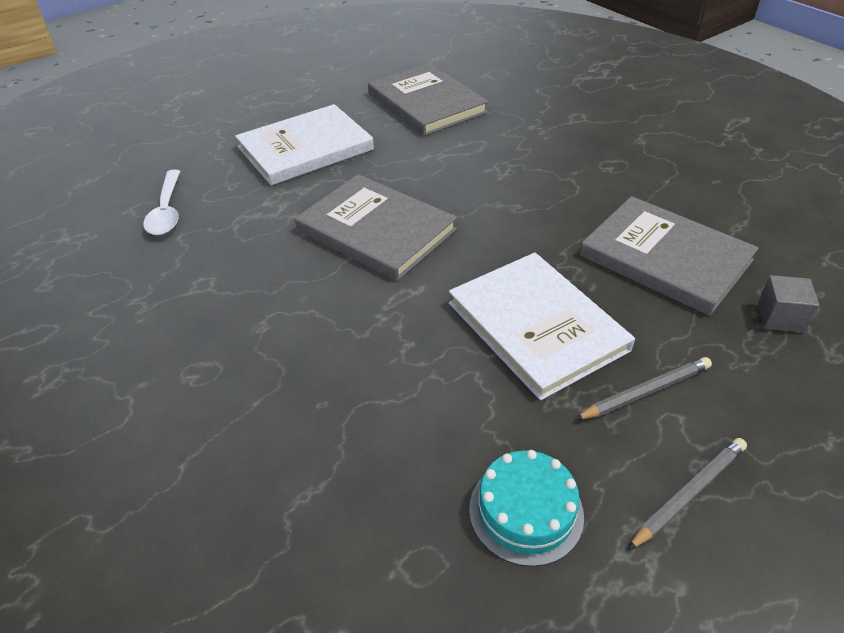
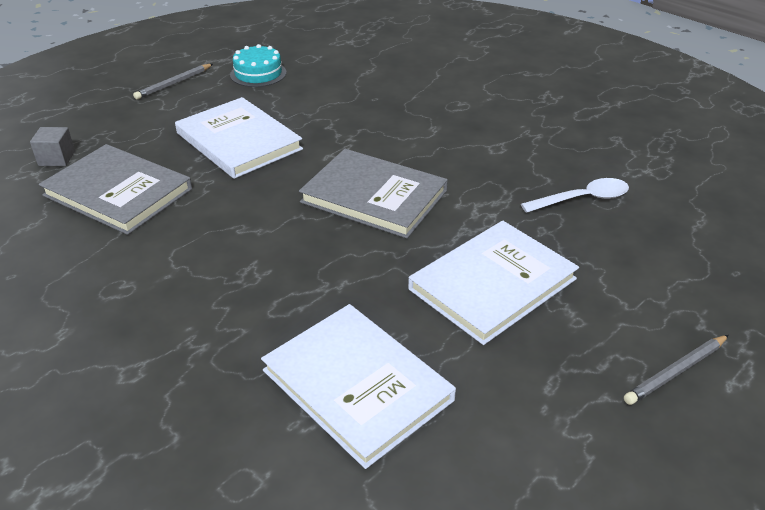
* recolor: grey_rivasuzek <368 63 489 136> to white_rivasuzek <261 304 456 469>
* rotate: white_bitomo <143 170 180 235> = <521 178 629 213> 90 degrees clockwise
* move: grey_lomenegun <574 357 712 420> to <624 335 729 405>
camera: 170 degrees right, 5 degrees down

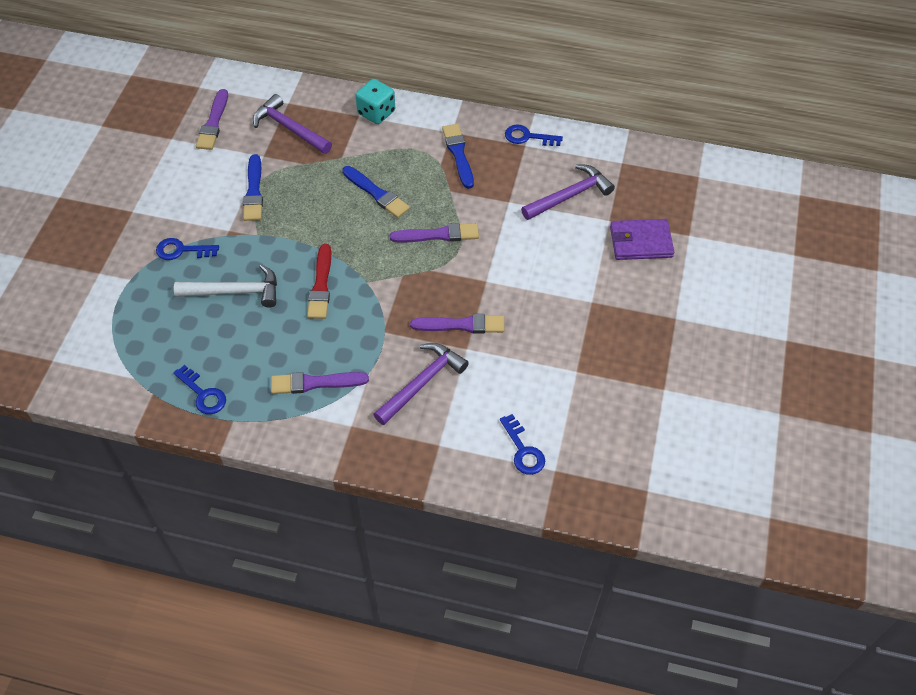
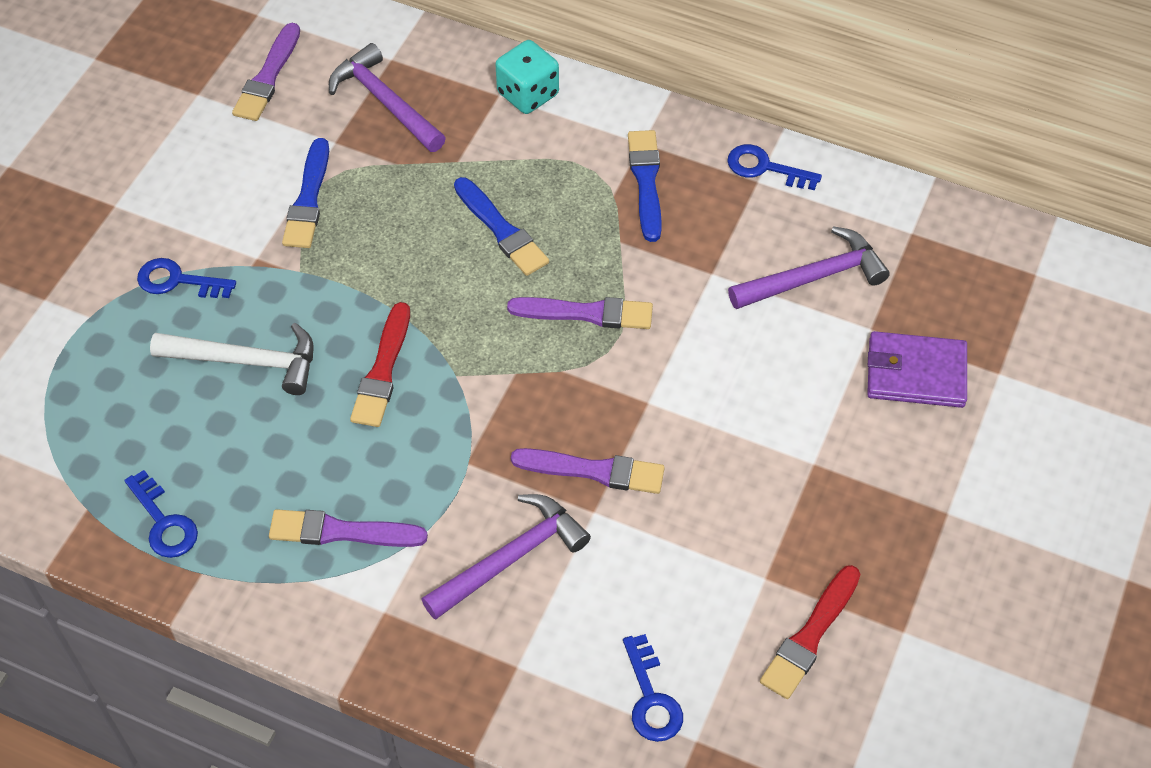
* insert: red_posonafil <760 565 861 699>
camera: 10 degrees right, 0 degrees up

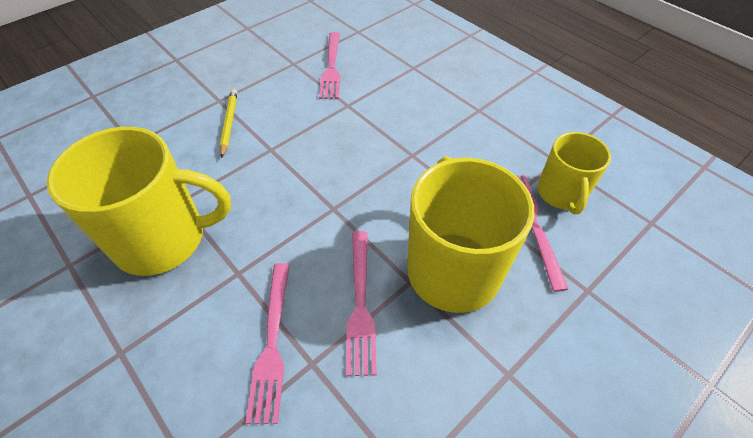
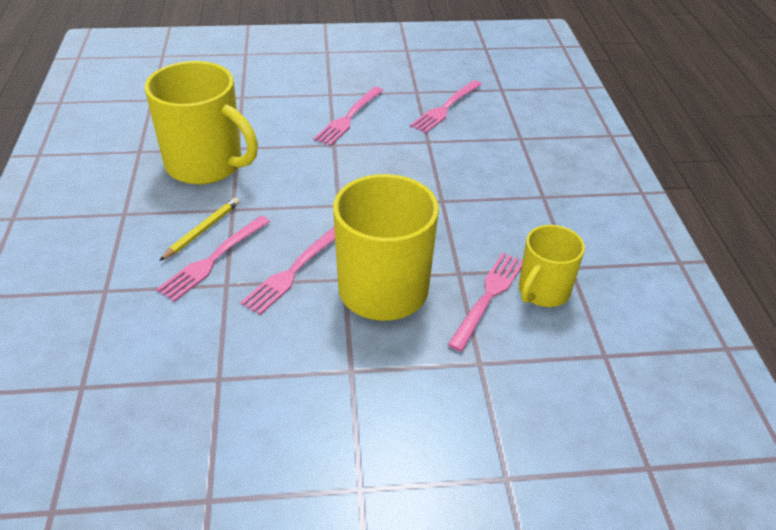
* move: yellow_lomenegun <220 89 237 158> to <159 198 240 261>
* insert: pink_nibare <314 87 383 146>
camera: 35 degrees right, 10 degrees down

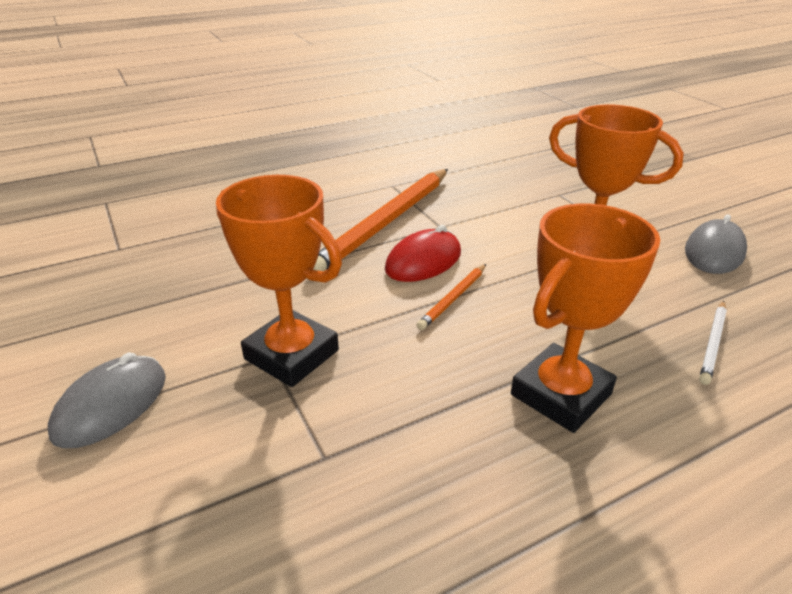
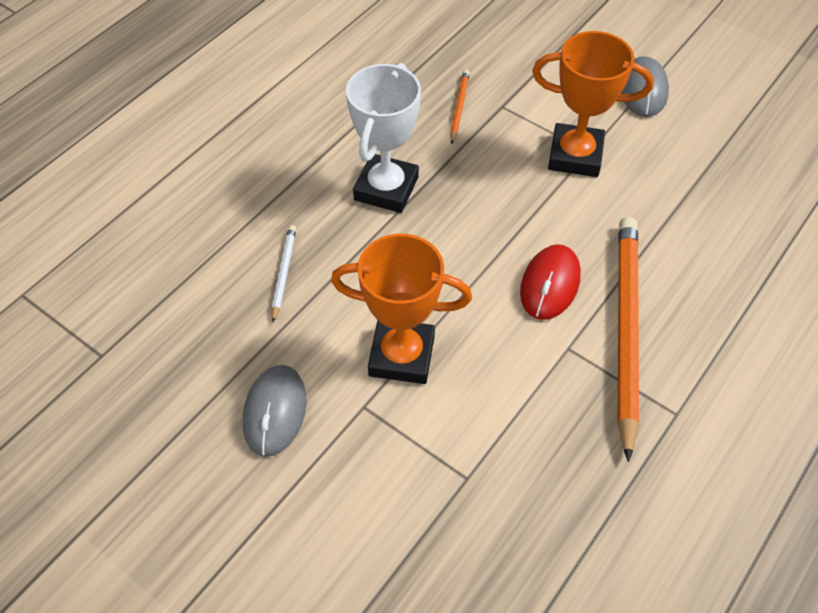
* recolor: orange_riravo <511 204 661 433> to white_riravo <346 63 421 213>
* move: orange_lomenegun <417 264 486 330> to <450 70 470 144>
camera: 155 degrees right, 20 degrees up

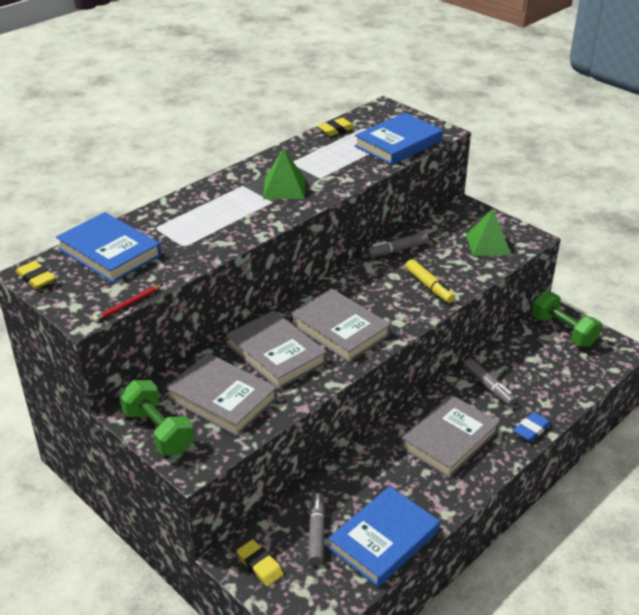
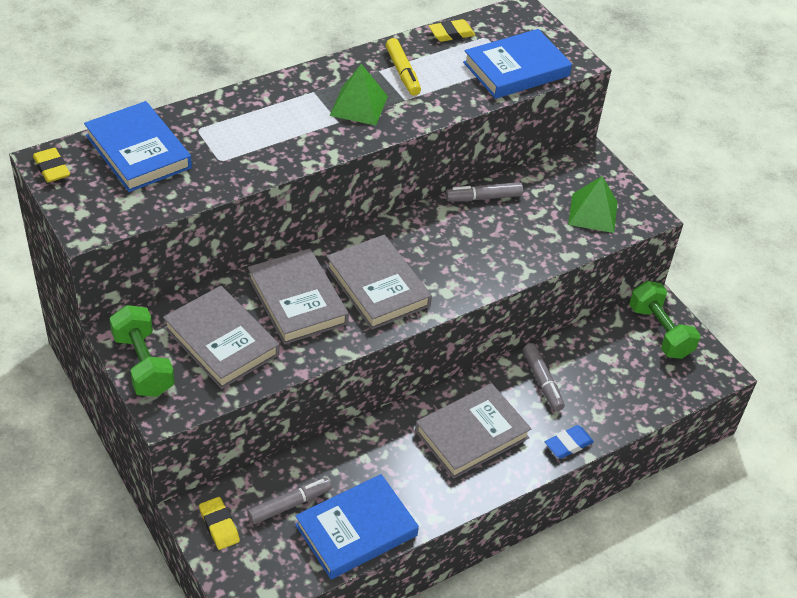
* move: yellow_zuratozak <405 259 455 303> to <386 38 421 96>
* delete: red_lomenegun <93 284 163 322>
* rotate: grey_zuratozak <308 492 325 565> = <247 477 331 524> 45 degrees clockwise
camera: 10 degrees right, 10 degrees up

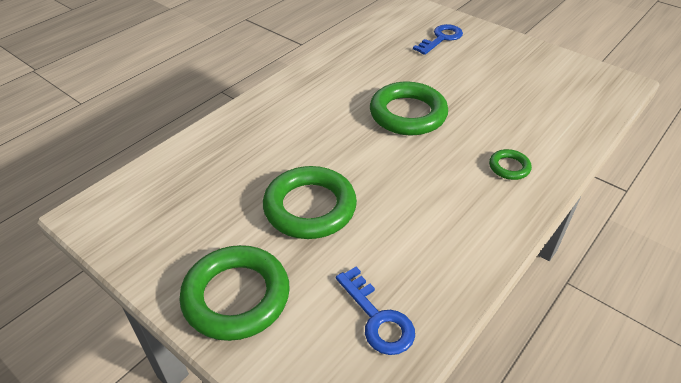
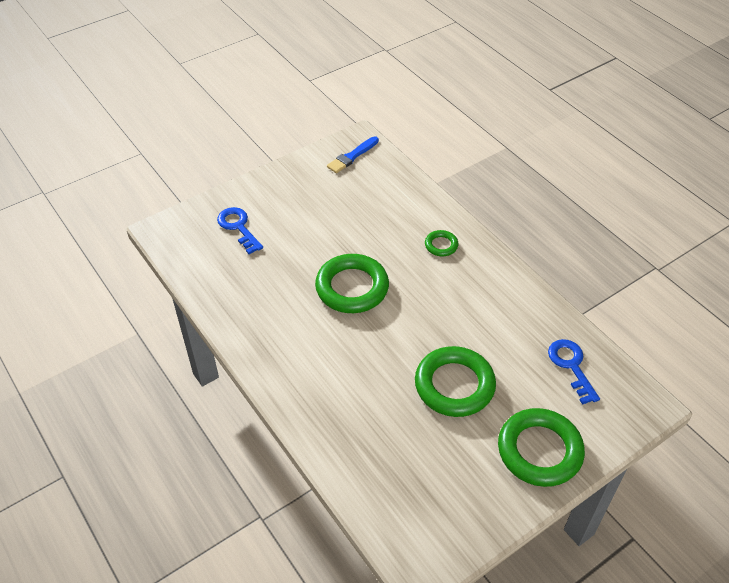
* rotate: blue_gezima <336 267 415 355> = <548 339 600 405> 90 degrees counterclockwise
* insert: blue_posonafil <327 136 379 173>
camera: 75 degrees left, 5 degrees up

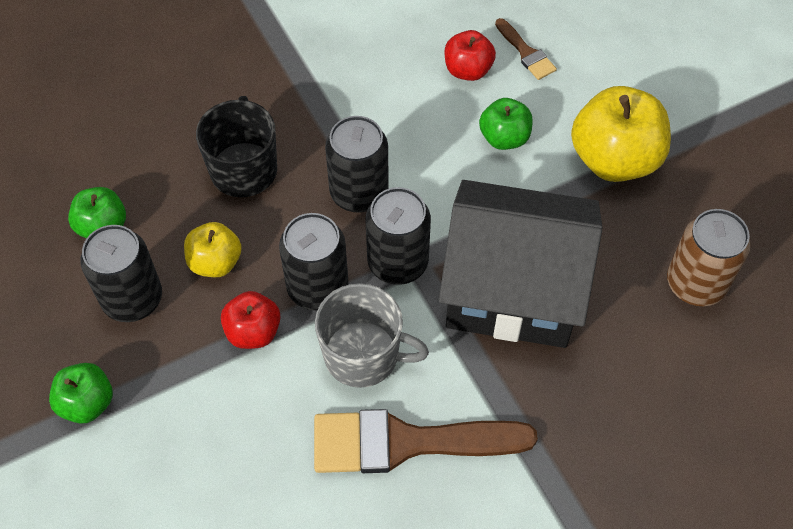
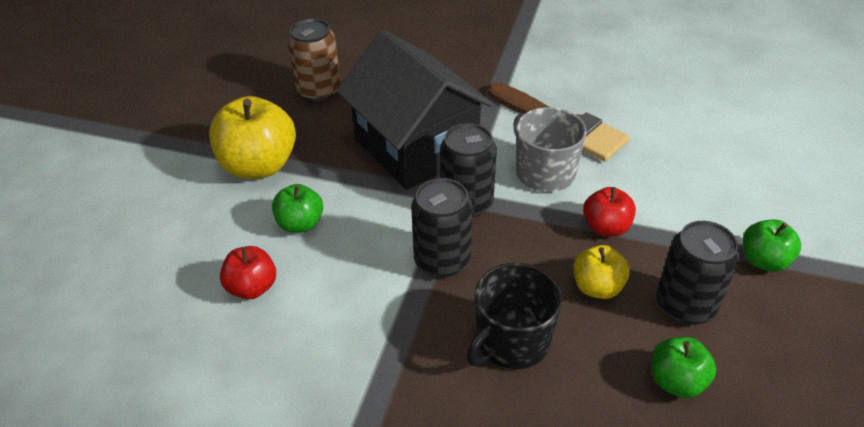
* delete: brown_posonafil <495 18 557 80>
* delete: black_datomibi <279 213 349 310>
camera: 135 degrees left, 15 degrees down

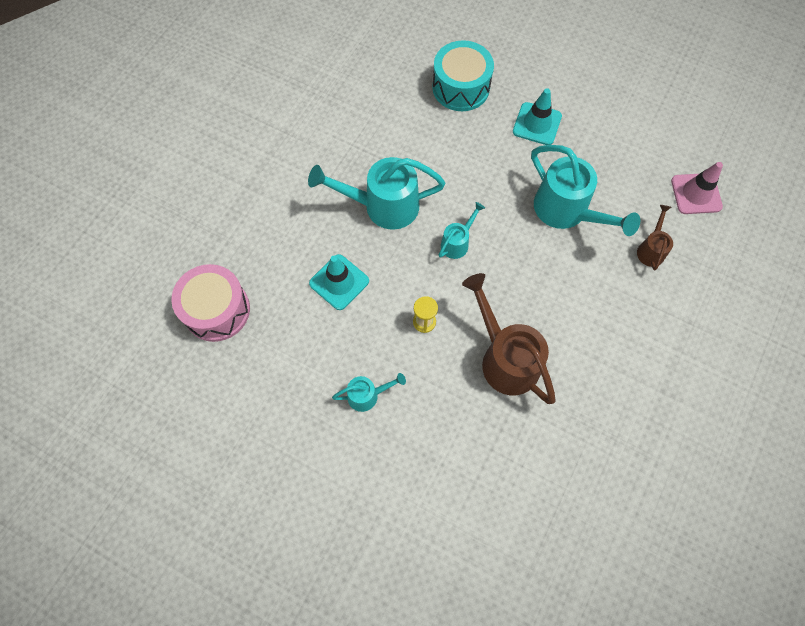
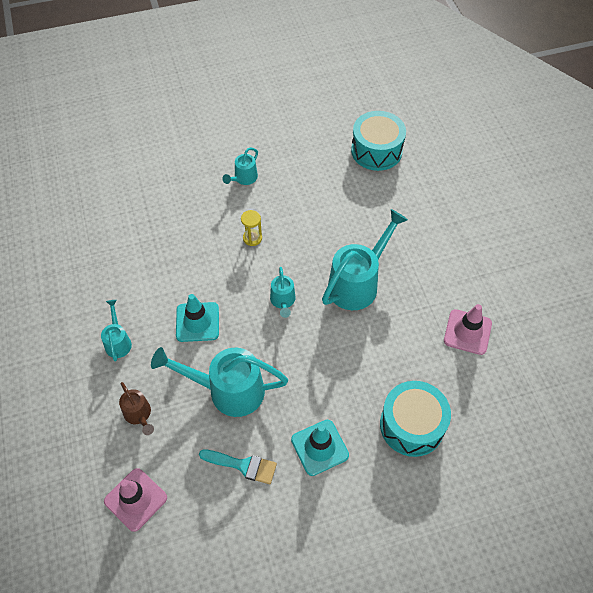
* move: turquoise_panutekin <309 254 369 310> to <176 294 219 342>
* recolor: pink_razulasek <171 264 250 342> to turquoise_razulasek <351 111 406 171>
* delete: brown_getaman <462 273 556 404>
* insert: turquoise_getaman <101 300 132 361>
* insert: pink_panutekin <444 304 492 355>
* insert: turquoise_posonafil <199 450 277 484>
camera: 135 degrees right, 10 degrees down

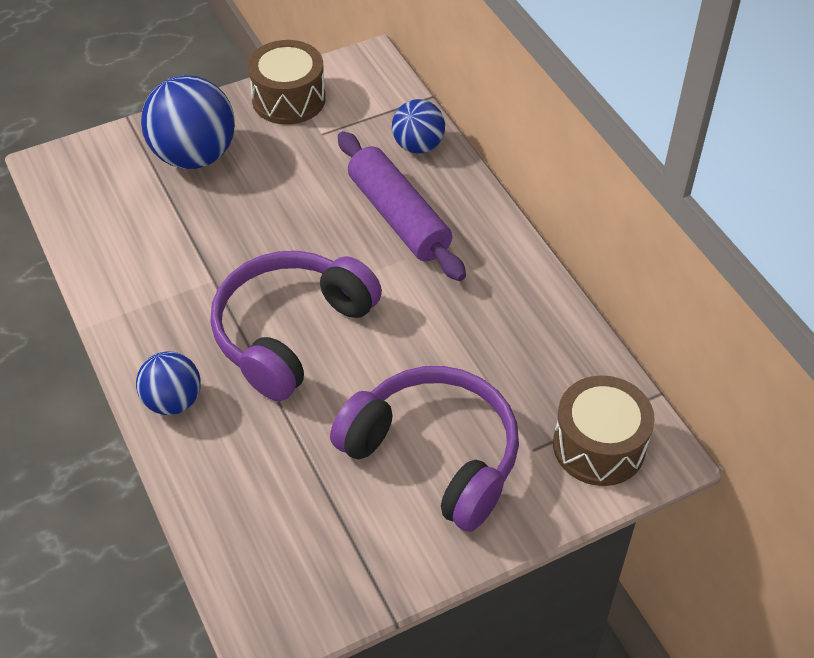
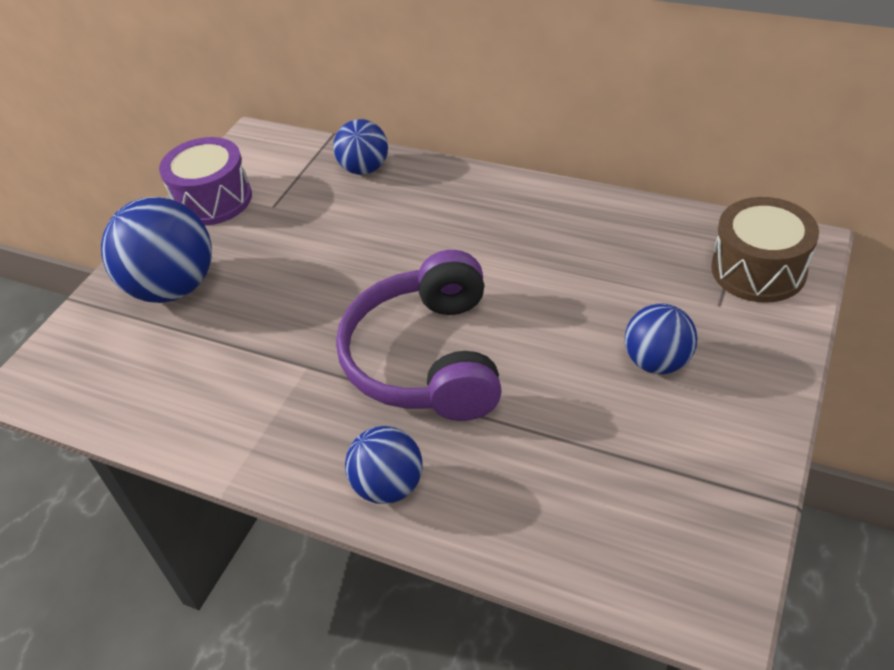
* recolor: brown_razulasek <248 40 326 125> to purple_razulasek <159 137 252 226>
* delete: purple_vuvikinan <338 131 466 281>
* replace: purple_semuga <330 366 519 532> to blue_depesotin <625 304 697 374>
camera: 35 degrees left, 5 degrees down

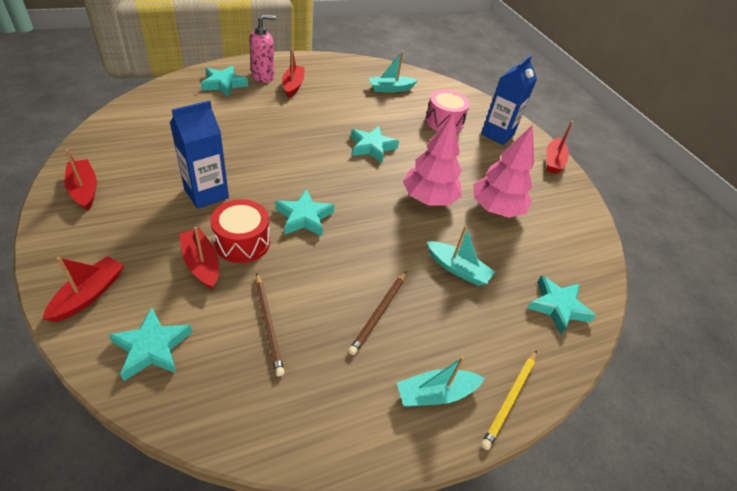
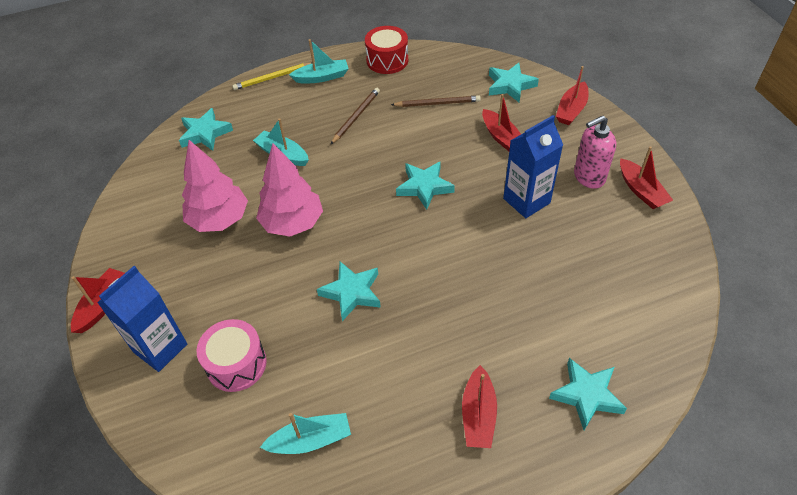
* move: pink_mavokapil <249 14 276 83> to <574 115 616 189>
* move: red_razulasek <210 199 270 263> to <365 26 408 74>
* rotate: brown_lomenegun <256 273 285 376> = <391 96 481 107> 105 degrees clockwise
* rotate: yellow_lomenegun <481 350 537 450> = <232 63 312 90> 150 degrees counterclockwise
camera: 170 degrees left, 5 degrees up

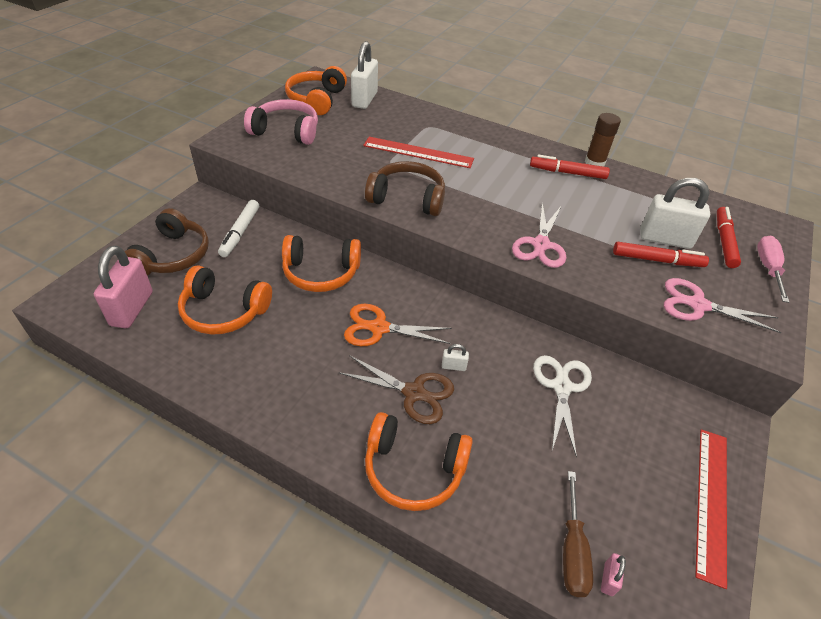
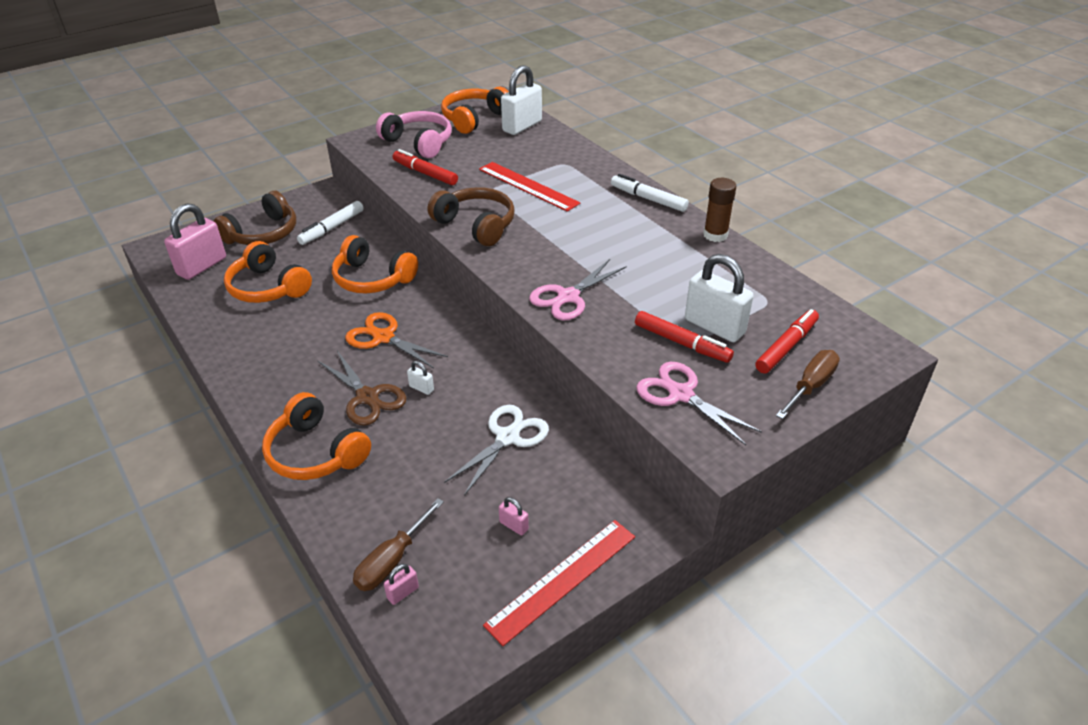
* move: red_zuratozak <530 154 610 179> to <393 149 458 185>
* recolor: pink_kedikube <757 236 789 303> to brown_kedikube <776 350 840 419>
* insert: white_zuratozak <611 174 689 212>
* insert: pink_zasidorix <499 497 529 536>
camera: 30 degrees right, 5 degrees down

